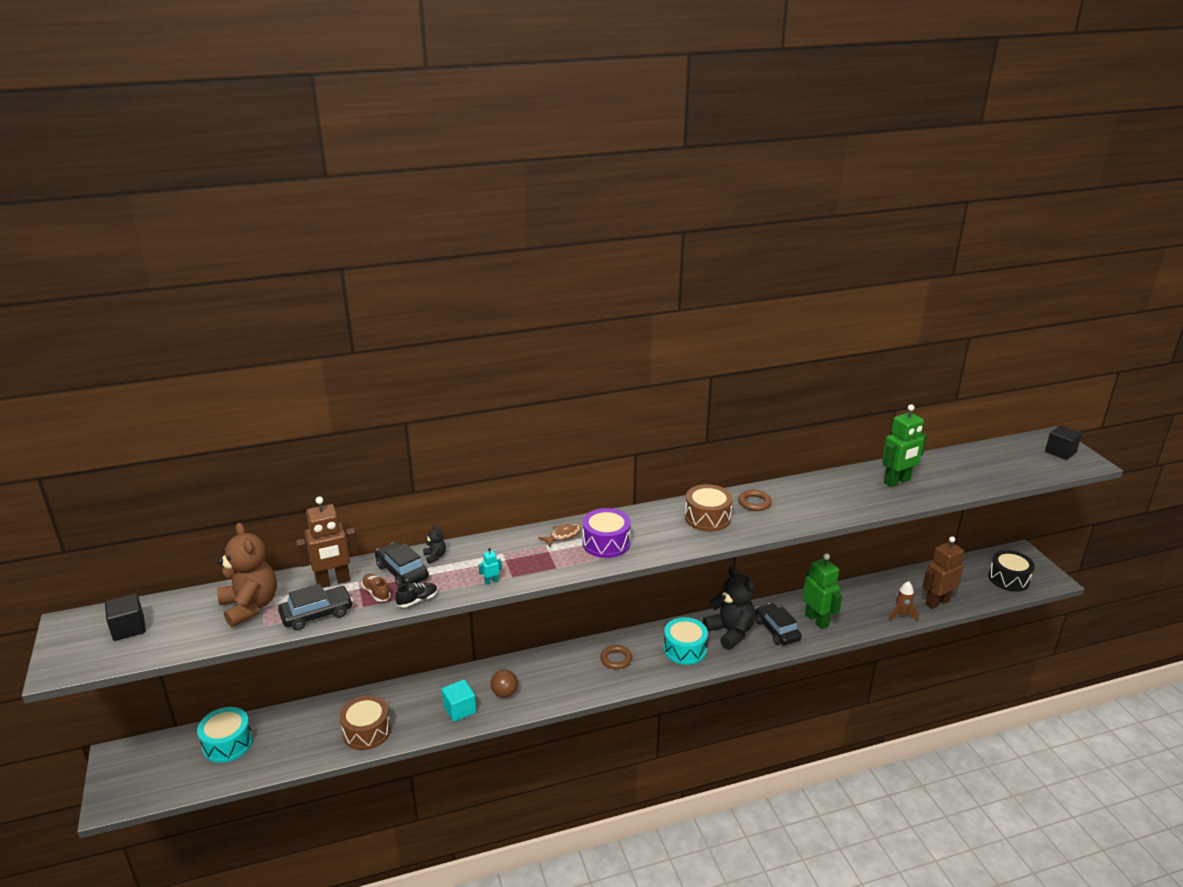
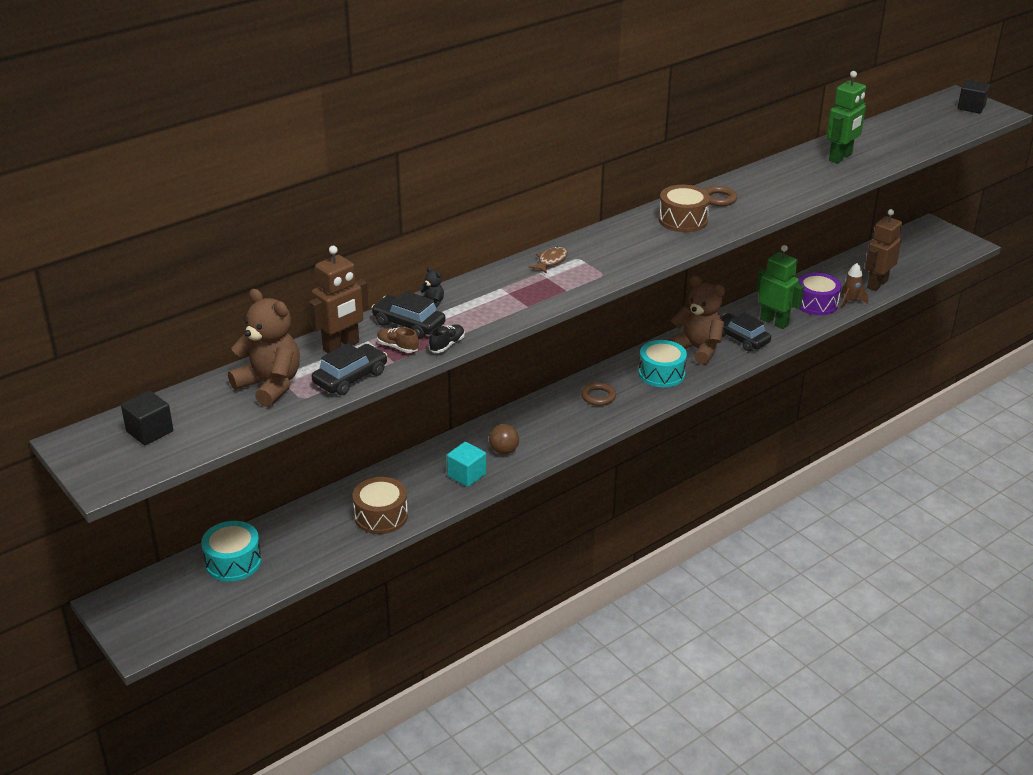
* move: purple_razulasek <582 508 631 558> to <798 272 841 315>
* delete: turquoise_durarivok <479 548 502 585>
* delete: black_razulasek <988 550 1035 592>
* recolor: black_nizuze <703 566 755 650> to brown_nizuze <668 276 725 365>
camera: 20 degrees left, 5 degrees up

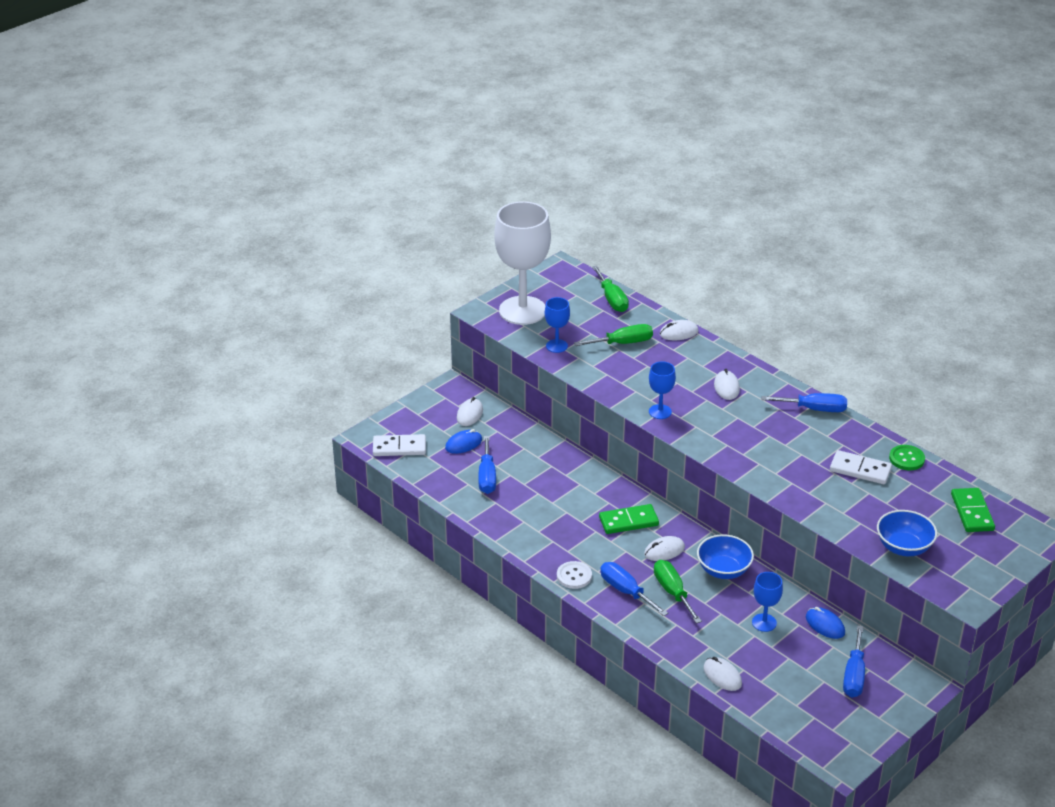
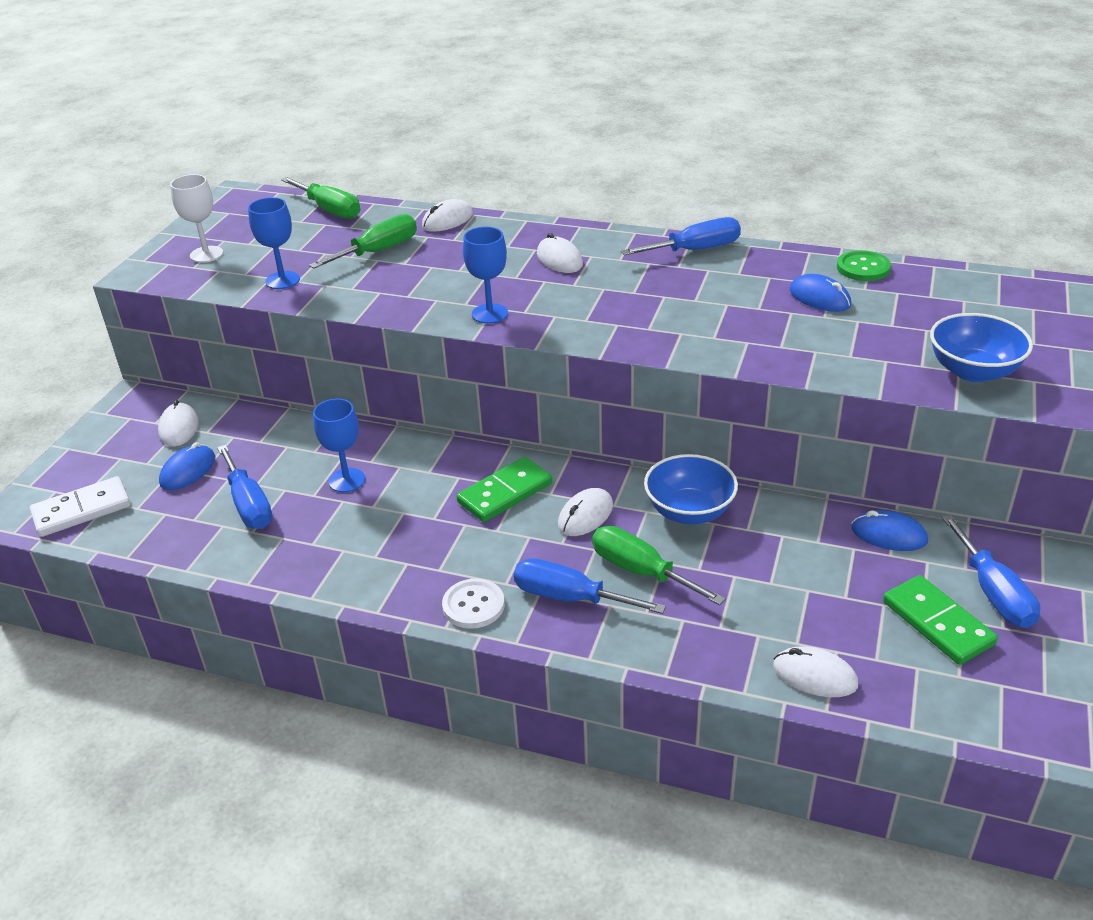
* resize: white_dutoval <494 201 551 325> = <170 174 223 263> x0.45
* replace: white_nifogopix <830 450 892 484> to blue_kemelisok <790 274 851 312>
* move: green_nifogopix <951 488 995 532> to <883 575 998 665>
* move: blue_dutoval <752 572 783 632> to <313 399 365 492>
camera: 25 degrees left, 0 degrees up

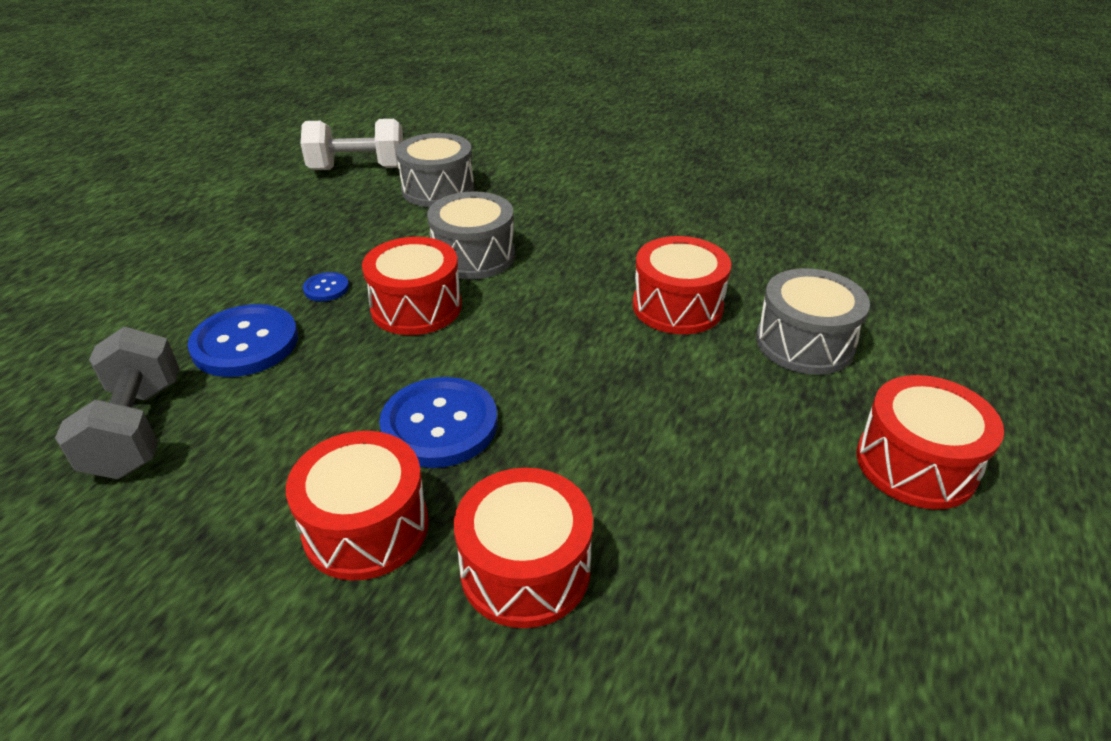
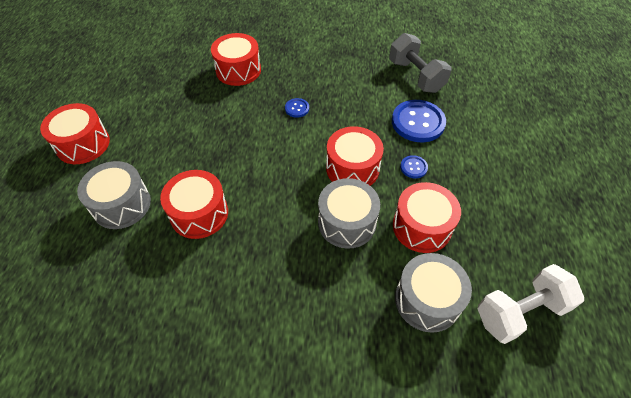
* resize: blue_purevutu <379 377 497 468> = <285 98 309 118> x0.47
* move: red_razulasek <286 431 429 581> to <393 182 461 253>
camera: 160 degrees right, 15 degrees up

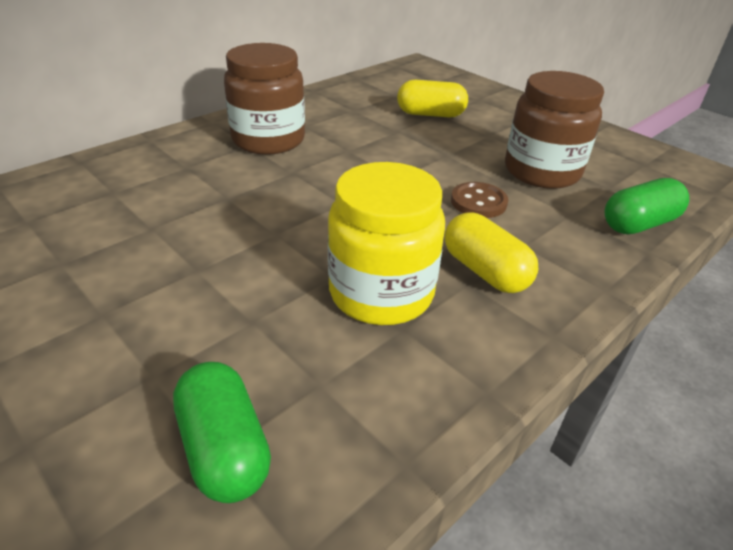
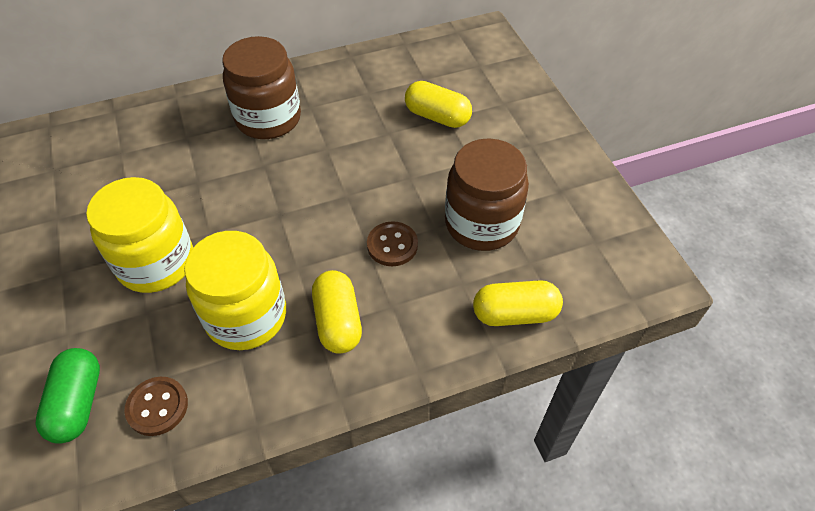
* recolor: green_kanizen <604 178 689 234> to yellow_kanizen <473 280 563 326>
* insert: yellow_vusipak <86 177 193 293>
* insert: brown_purevutu <124 377 188 436>
camera: 25 degrees right, 15 degrees up

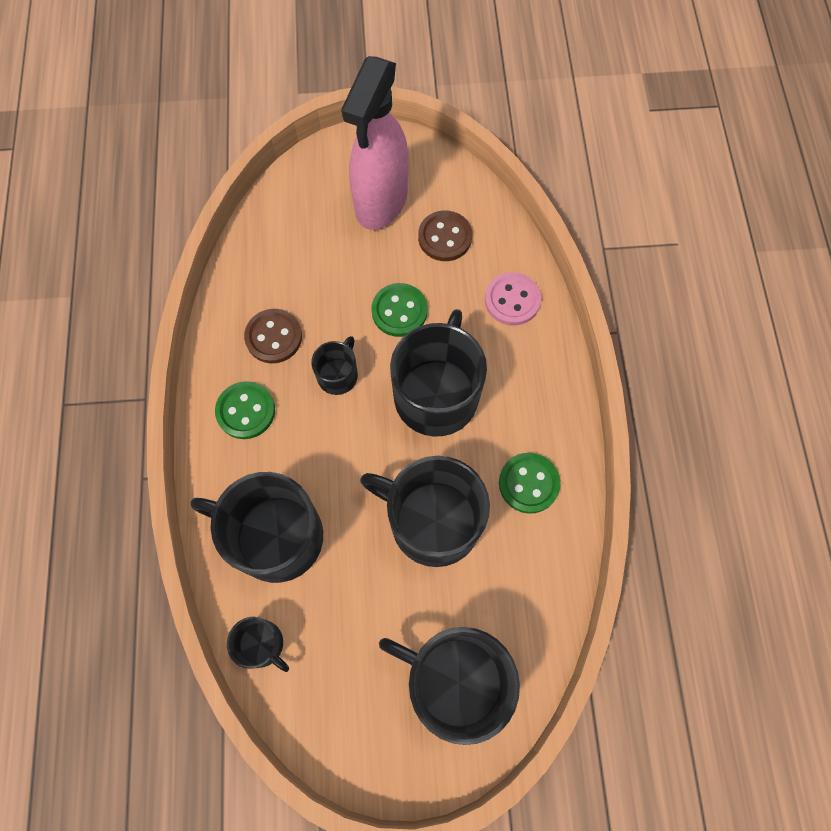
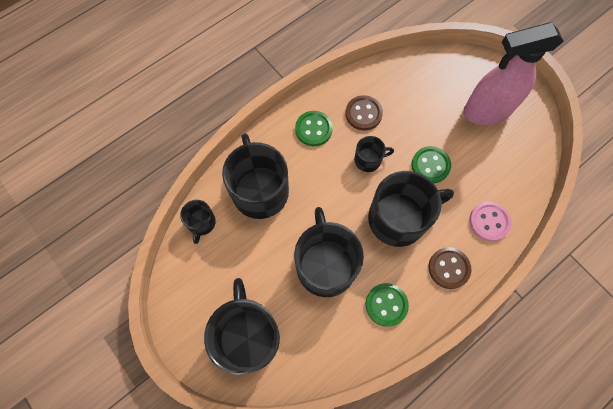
* move: brown_purevutu <418 211 472 261> to <429 247 471 289>
camera: 55 degrees right, 0 degrees up

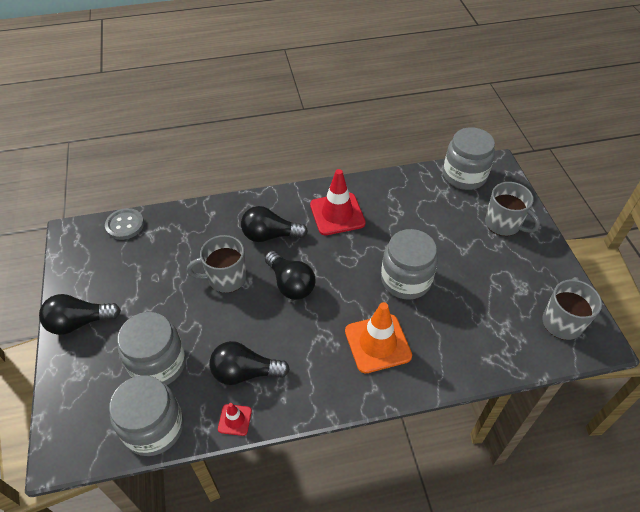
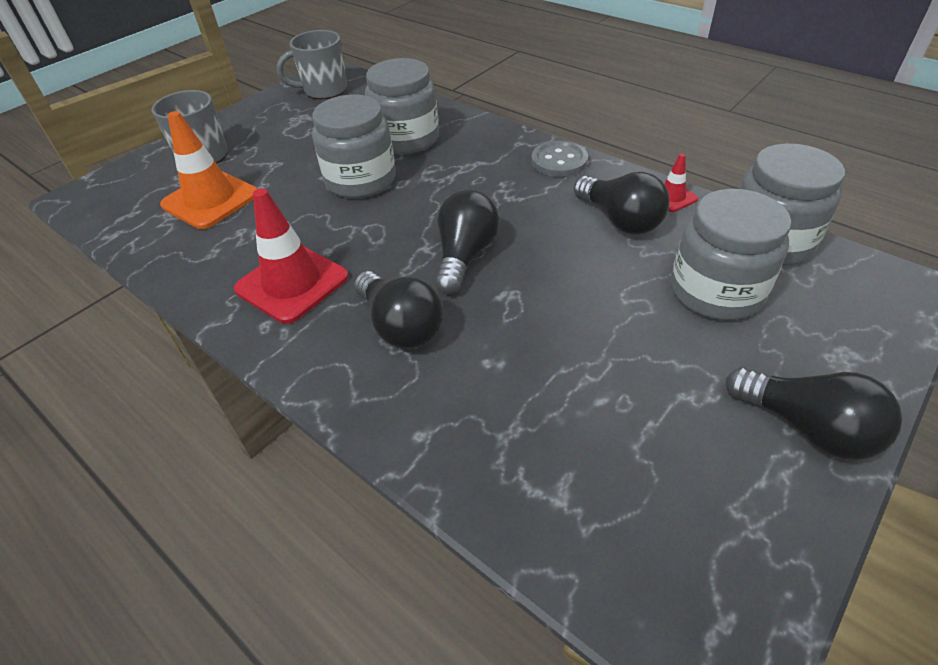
* move: grey_vusipak <443 127 495 190> to <365 58 439 154>
* move: grey_purevutu <105 208 144 240> to <531 141 588 177>
* delete: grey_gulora <187 235 246 293>
* move: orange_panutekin <345 302 412 373> to <160 111 257 229>
camera: 125 degrees left, 5 degrees down

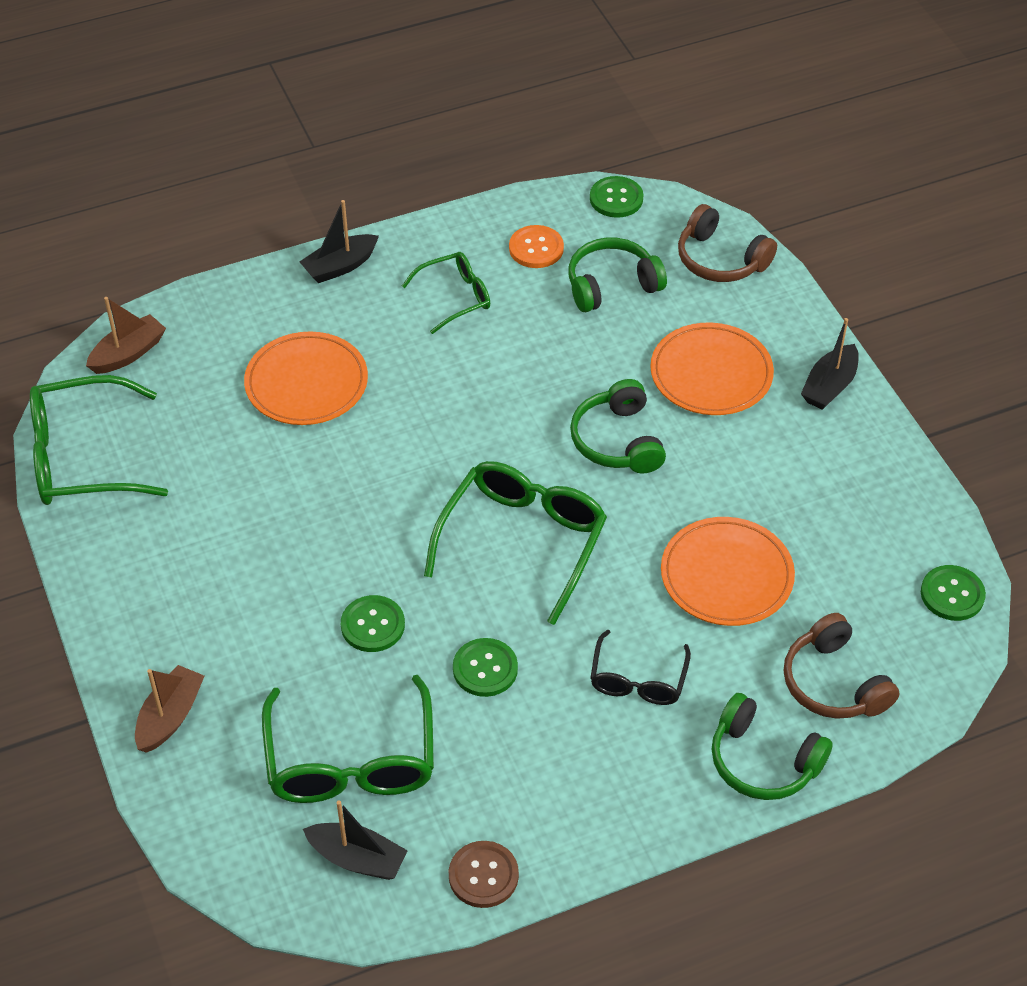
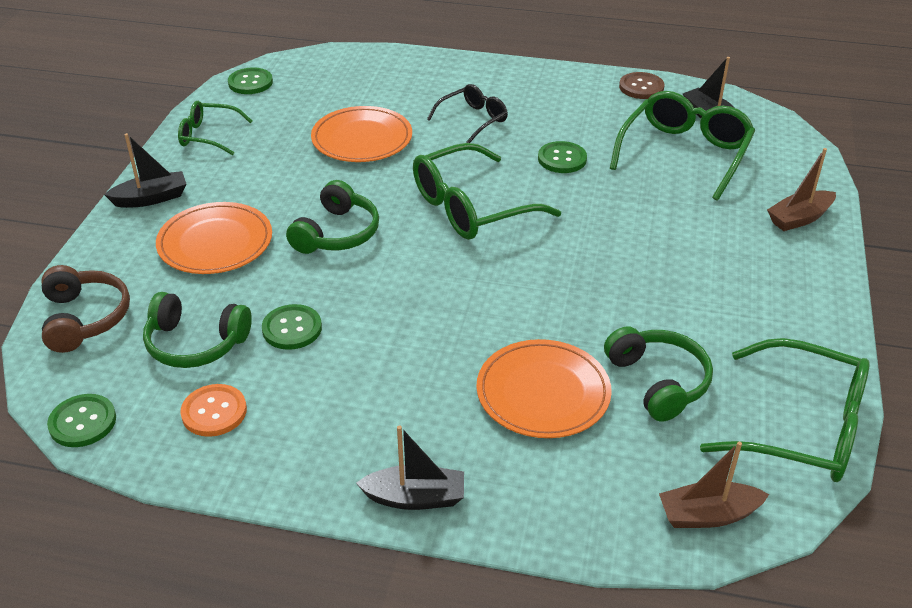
* move: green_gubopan <402 252 490 334> to <178 101 252 155>
* move: green_purevutu <341 595 405 652> to <262 304 322 350>
* delete: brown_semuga <784 613 899 719>
* move: green_semuga <712 693 833 800> to <604 326 713 422>
camera: 145 degrees left, 10 degrees down

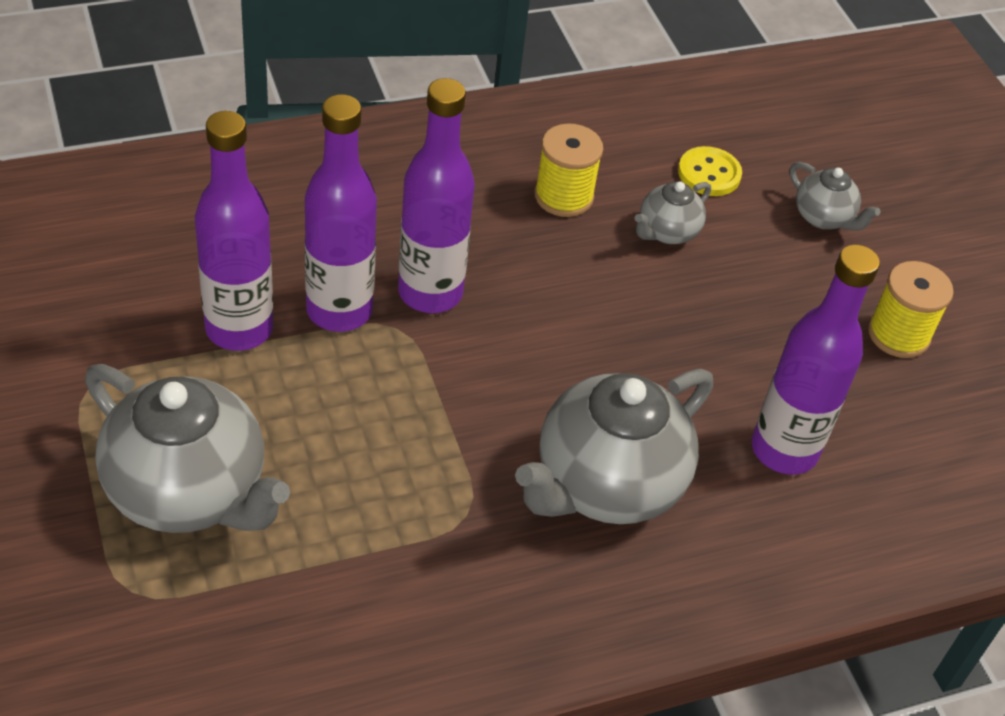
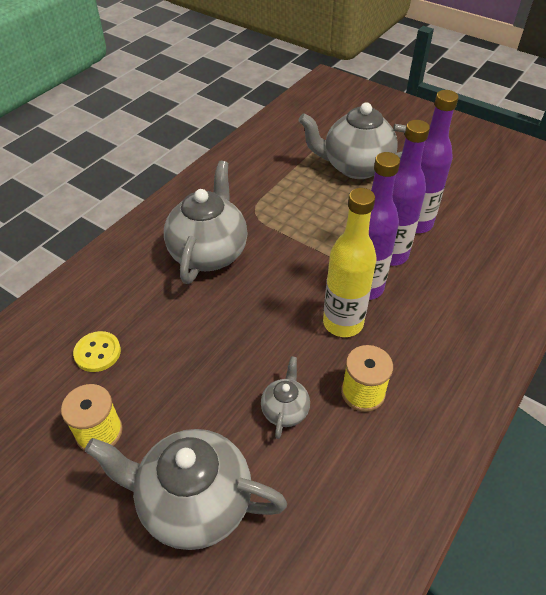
* move: yellow_purevutu <678 146 742 196> to <73 331 121 372>
* resize: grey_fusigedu <790 162 880 231> = <85 429 287 550> x2.06
* delete: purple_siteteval <752 245 880 475>
* insert: yellow_siteteval <323 188 376 337>
camera: 150 degrees right, 0 degrees up

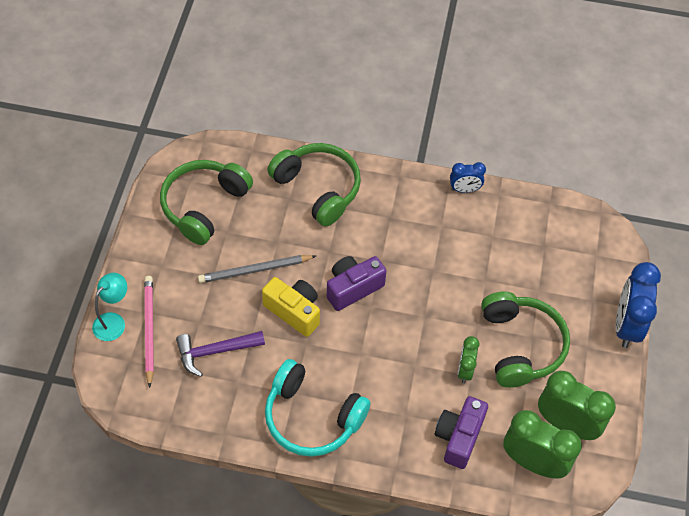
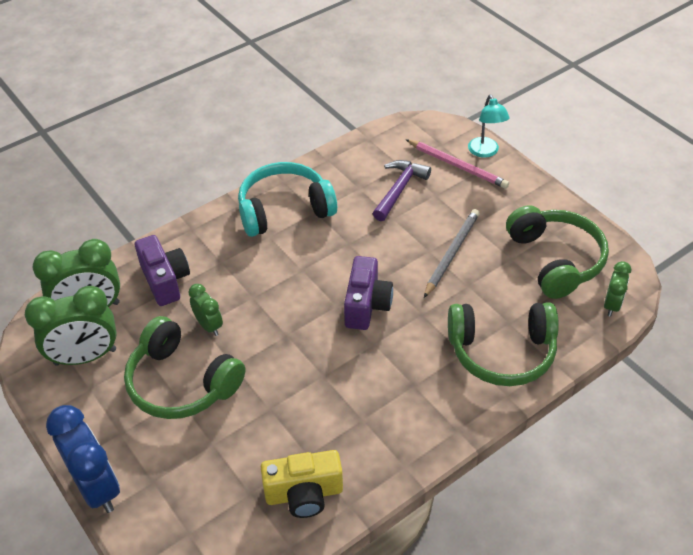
* delete: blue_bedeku <450 162 486 193>
* move: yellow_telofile <262 277 320 337> to <261 450 343 518>
* insert: green_bedeku <604 261 631 317>
camera: 135 degrees right, 10 degrees down

